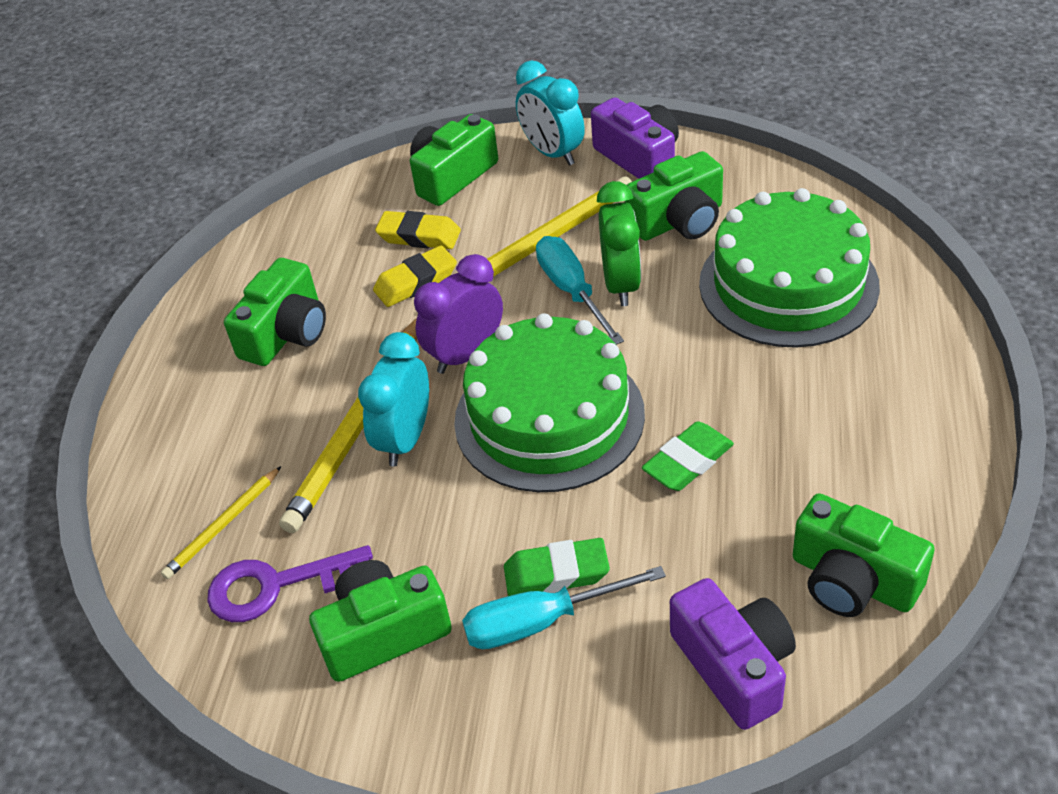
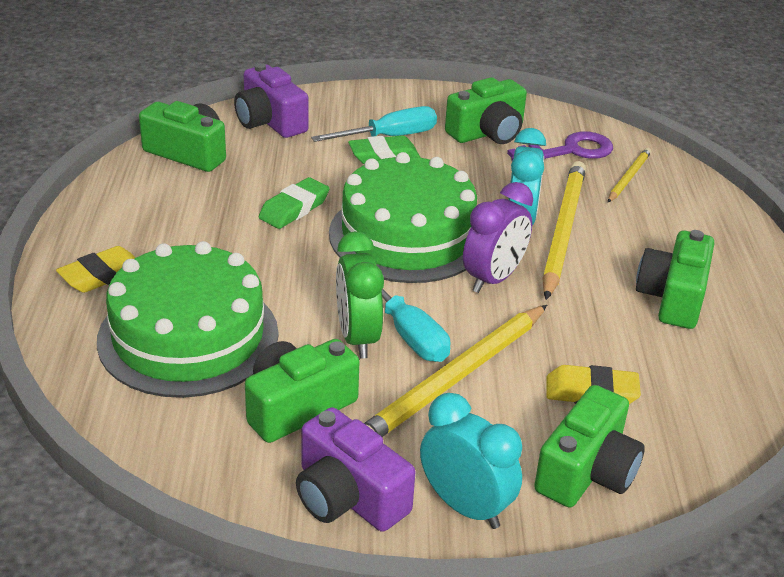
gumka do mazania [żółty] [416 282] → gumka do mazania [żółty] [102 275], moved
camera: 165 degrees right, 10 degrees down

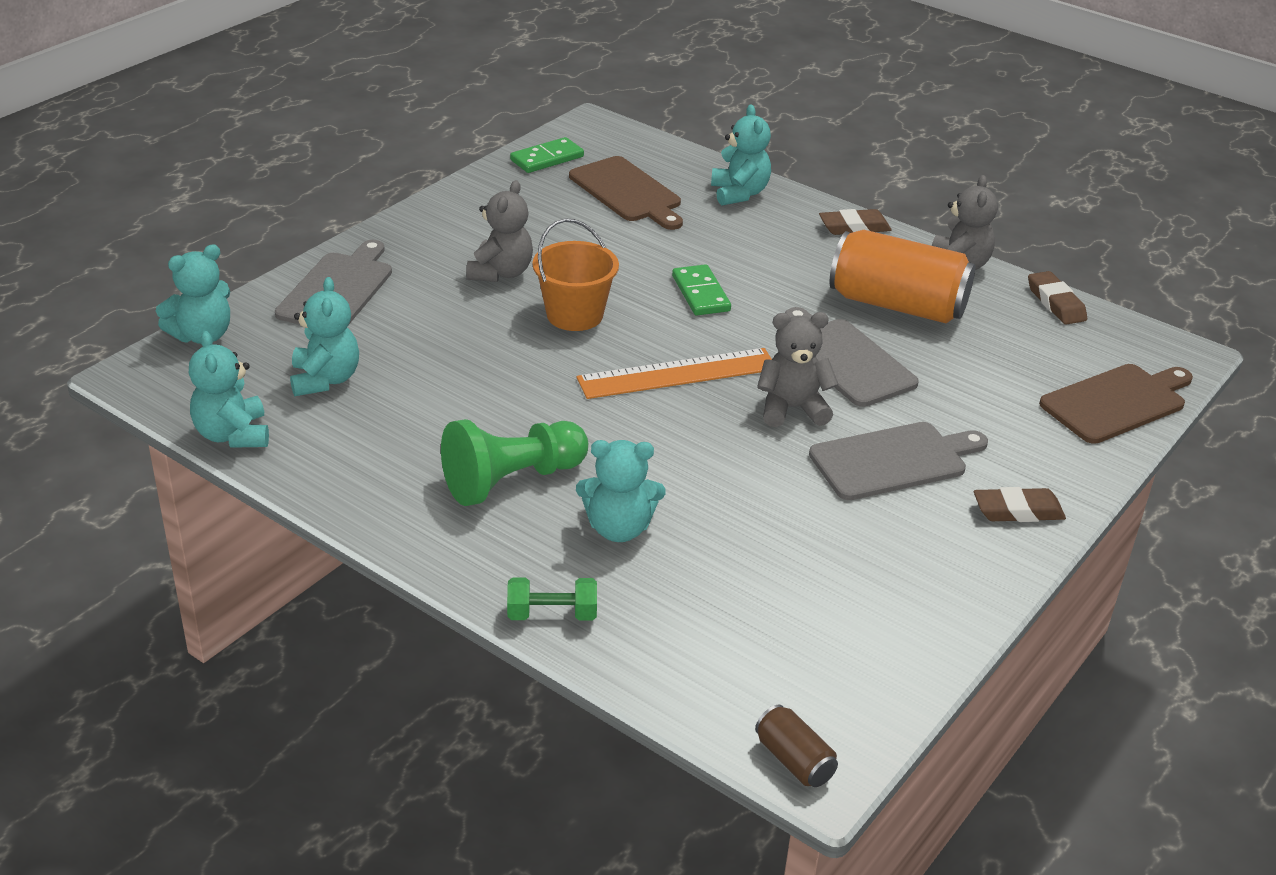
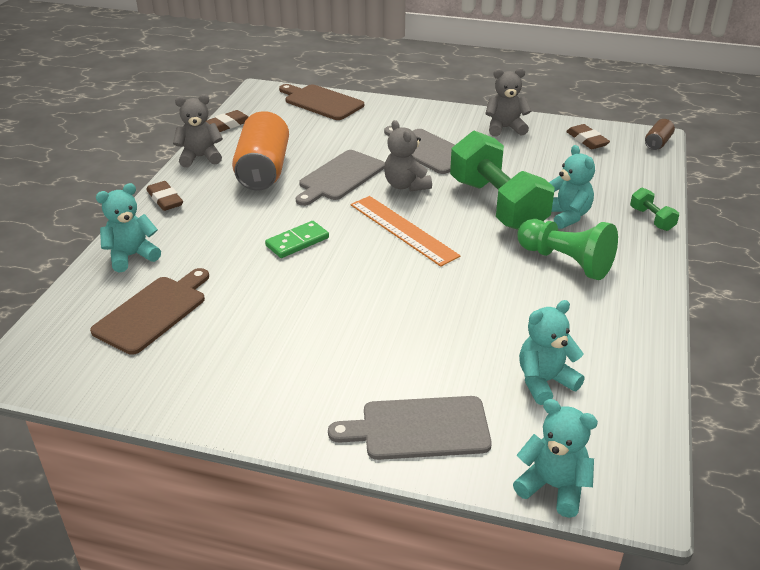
miś [turkusowy] [233 435] → -
miś [szary] [501 273] → miś [szary] [505 128], moved
kostka domina [zielony] [547 159] → -
wiadro [pomarańczowy] [574 315] → -
gumka do mazania [brązowy] [1018 511] → gumka do mazania [brązowy] [587 140], moved
- → hantel [zielony] [497 205]
camera: 110 degrees left, 0 degrees up

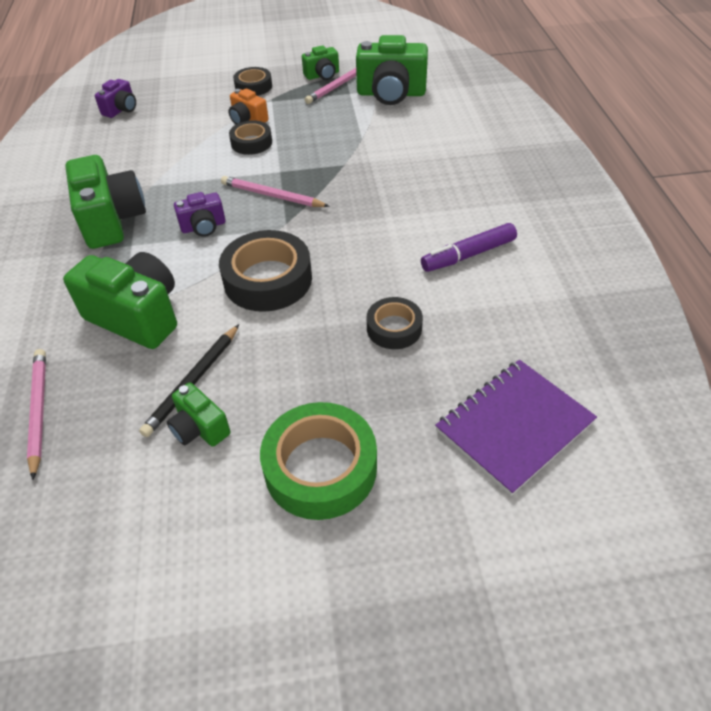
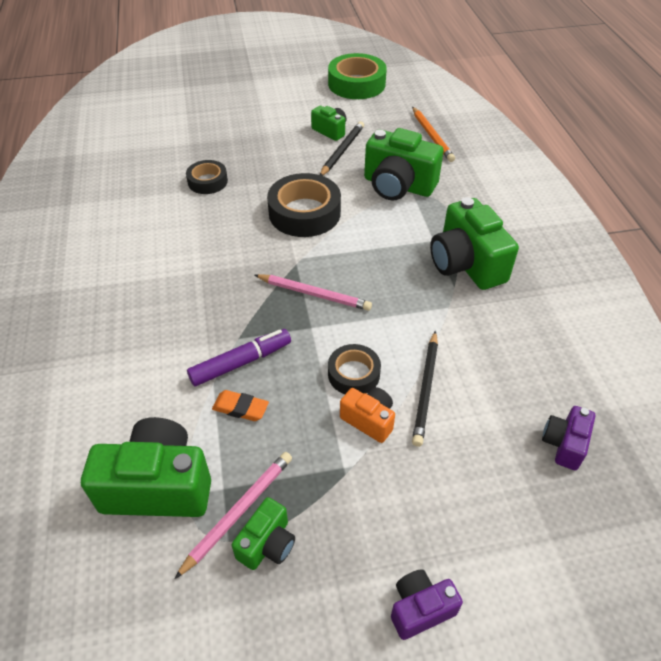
ołówek [różowy] [39 411] → ołówek [pomarańczowy] [432 136]
aparat fotograficzny [fioletowy] [203 227] → aparat fotograficzny [fioletowy] [420 609], moved
taśma klejąca [czarny] [253 86] → -
taśma klejąca [zielony] [320 468] → taśma klejąca [zielony] [356 84], moved
aparat fotograficzny [zielony] [322 75] → aparat fotograficzny [zielony] [267 544], 150 degrees clockwise
flamaster [fioletowy] [468 255] → flamaster [fioletowy] [241 362], moved
zeszyt [fioletowy] [514 426] → -
- → gumka do mazania [pomarańczowy] [240 408]
- → ołówek [czarny] [425 389]
camera: 175 degrees right, 0 degrees up

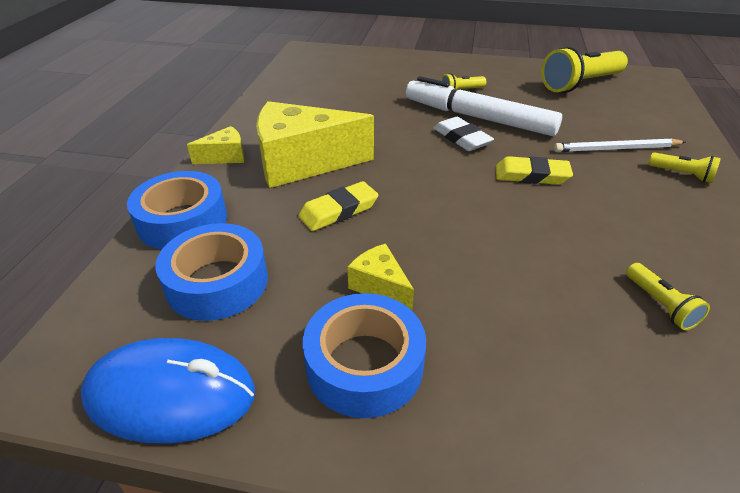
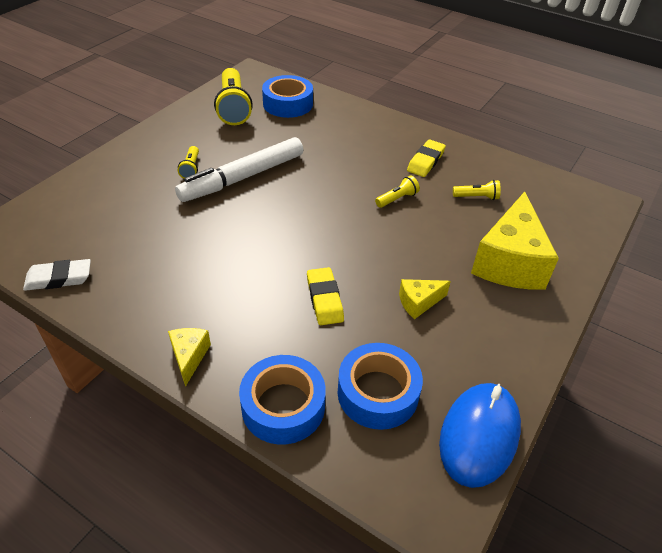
ser [żółty] [302 163] → ser [żółty] [509 262], moved
taśma klejąca [niebieski] [364 364] → taśma klejąca [niebieski] [288 104], moved
gumka do mazania [biały] [461 138] → gumka do mazania [biały] [59 278], moved
gumka do mazania [żółty] [531 175] → gumka do mazania [żółty] [426 161], moved
ołówek [biały] [616 149] → -
latarka [żółty] [682 174] → latarka [żółty] [397 199], moved
camera: 70 degrees left, 5 degrees up

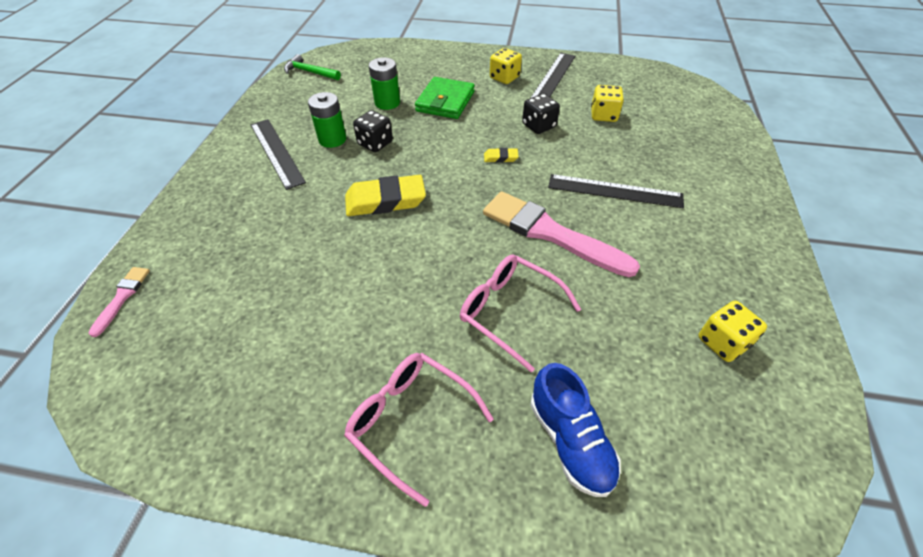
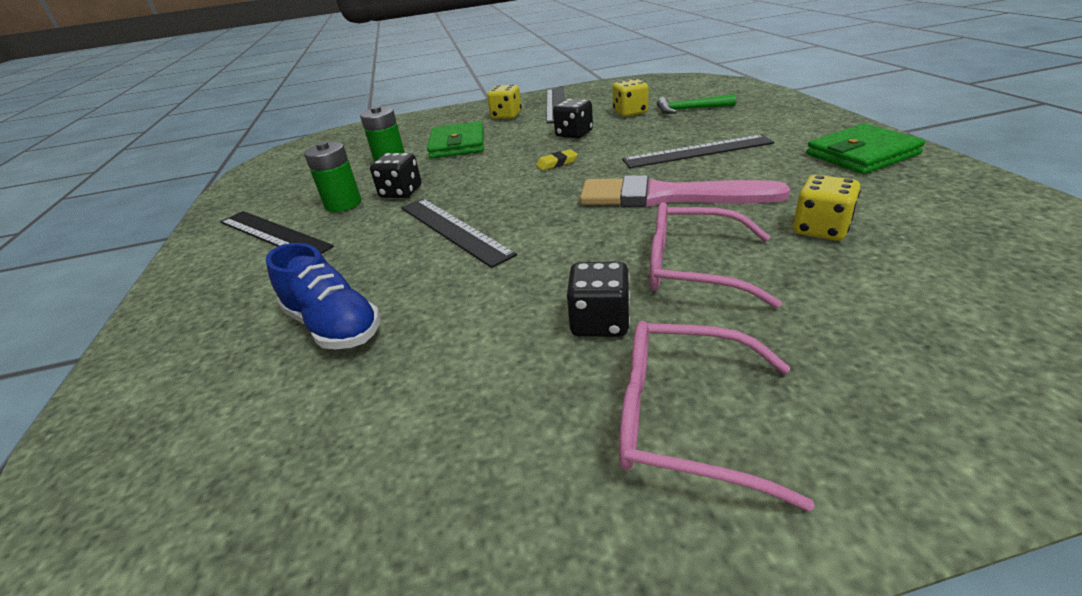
pędzel [różowy] [122 297] → -
młotek [zielony] [310 72] → młotek [zielony] [690 109], moved
gumka do mazania [żółty] [385 200] → linijka [czarny] [453 230]
but [niebieski] [570 440] → but [niebieski] [334 326], moved
kostka do gry [żółty] [722 342] → kostka do gry [żółty] [820 229], moved
- → kostka do gry [czarny] [599 322]
- → portfel [zielony] [861 154]
camera: 20 degrees left, 15 degrees down

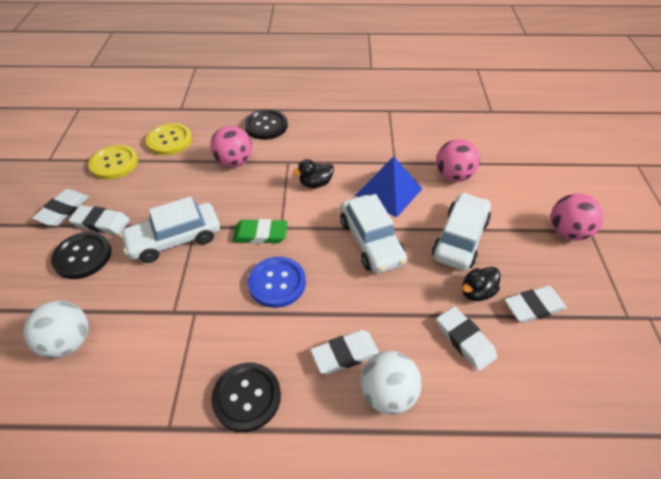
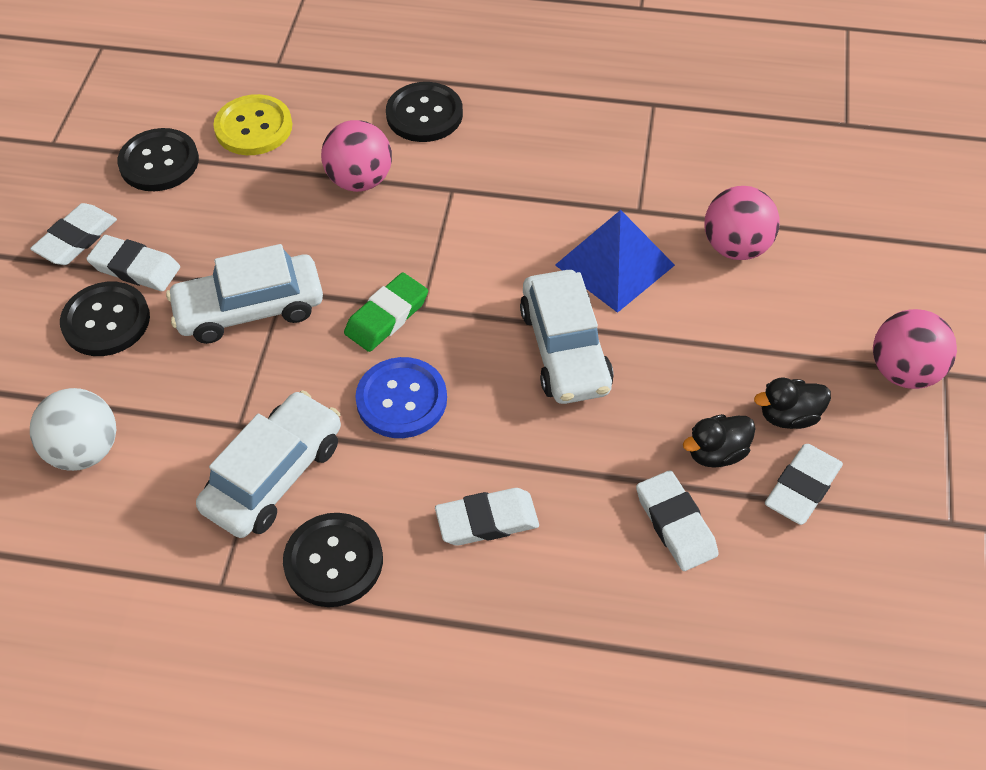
guzik [żółty] [114 163] → guzik [czarny] [159 162]
gumka do mazania [zielony] [260 234] → gumka do mazania [zielony] [386 316], 60 degrees counterclockwise
kaczka [czarny] [315 183] → kaczka [czarny] [789 416], moved
piłka [biały] [387 393] → -
samochód [biały] [460 238] → samochód [biały] [274 475], moved
gumka do mazania [biały] [534 307] → gumka do mazania [biały] [802 487], 45 degrees counterclockwise
camera: 10 degrees right, 5 degrees up

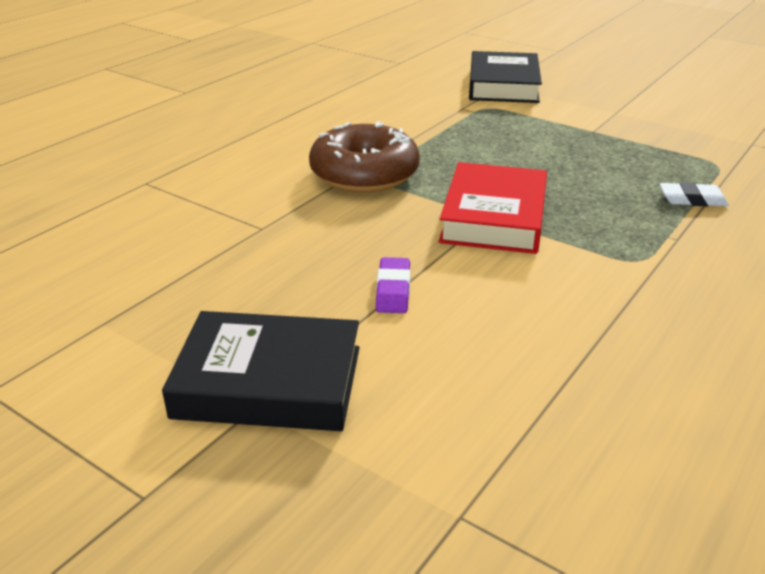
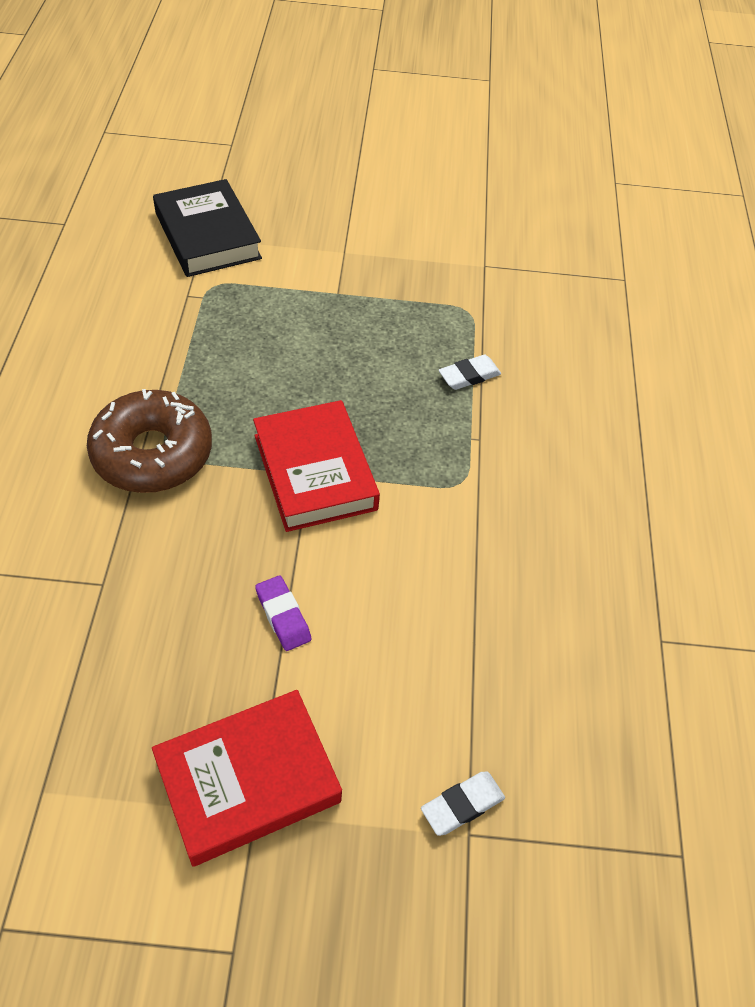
książka [czarny] [268 382] → książka [czerwony] [248 780]
- → gumka do mazania [biały] [462 805]
camera: 35 degrees left, 20 degrees up

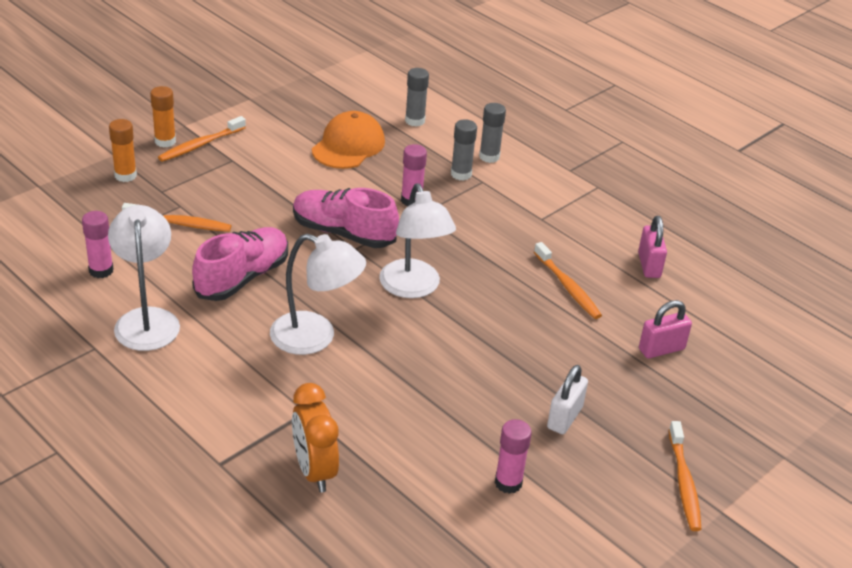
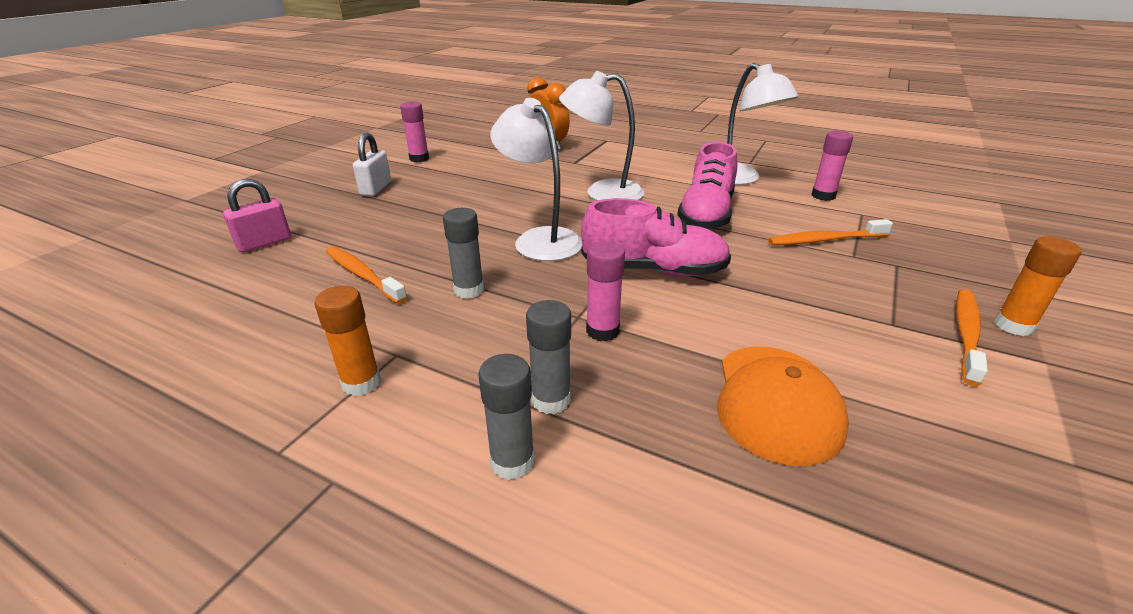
klej w sztyfcie [pomarańczowy] [125 175] → klej w sztyfcie [pomarańczowy] [361 383], moved
klej w sztyfcie [szary] [415 121] → klej w sztyfcie [szary] [469 290], moved
kłódka [różowy] [649 265] → -
szczoteczka do zębów [pomarańczowy] [684 482] → -
camera: 165 degrees right, 5 degrees down

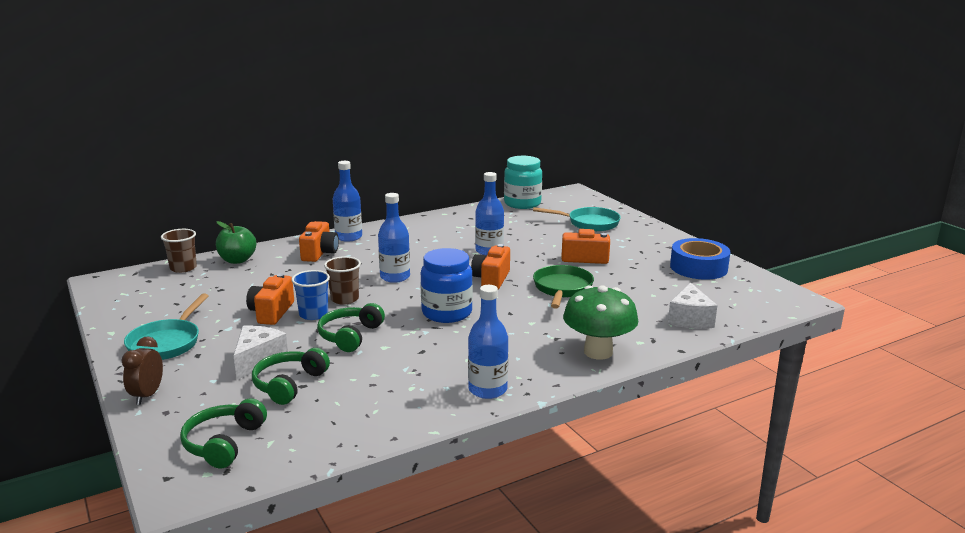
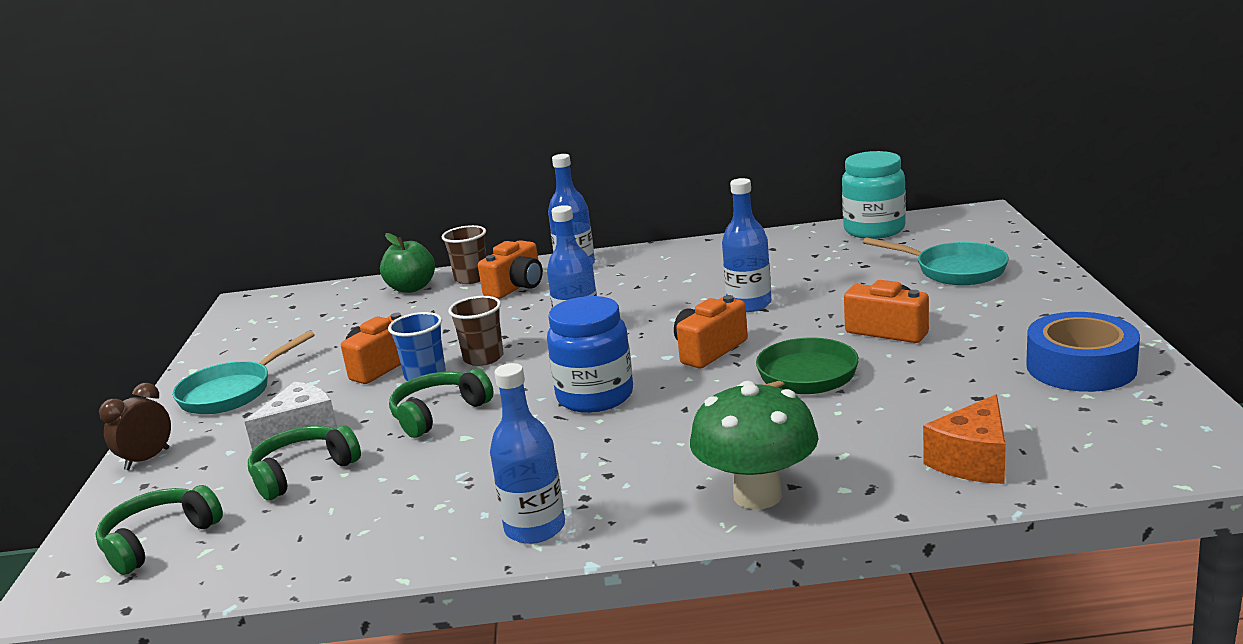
szklanka [brązowy] [183 268] → szklanka [brązowy] [471 278], moved
ser [biały] [690 319] → ser [pomarańczowy] [973 461]
camera: 30 degrees right, 0 degrees up

